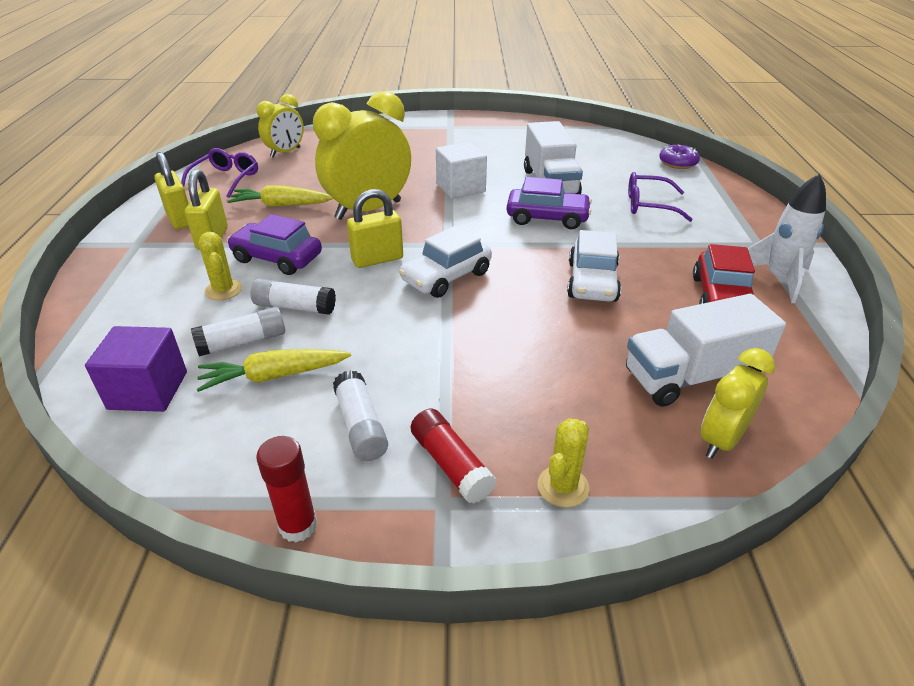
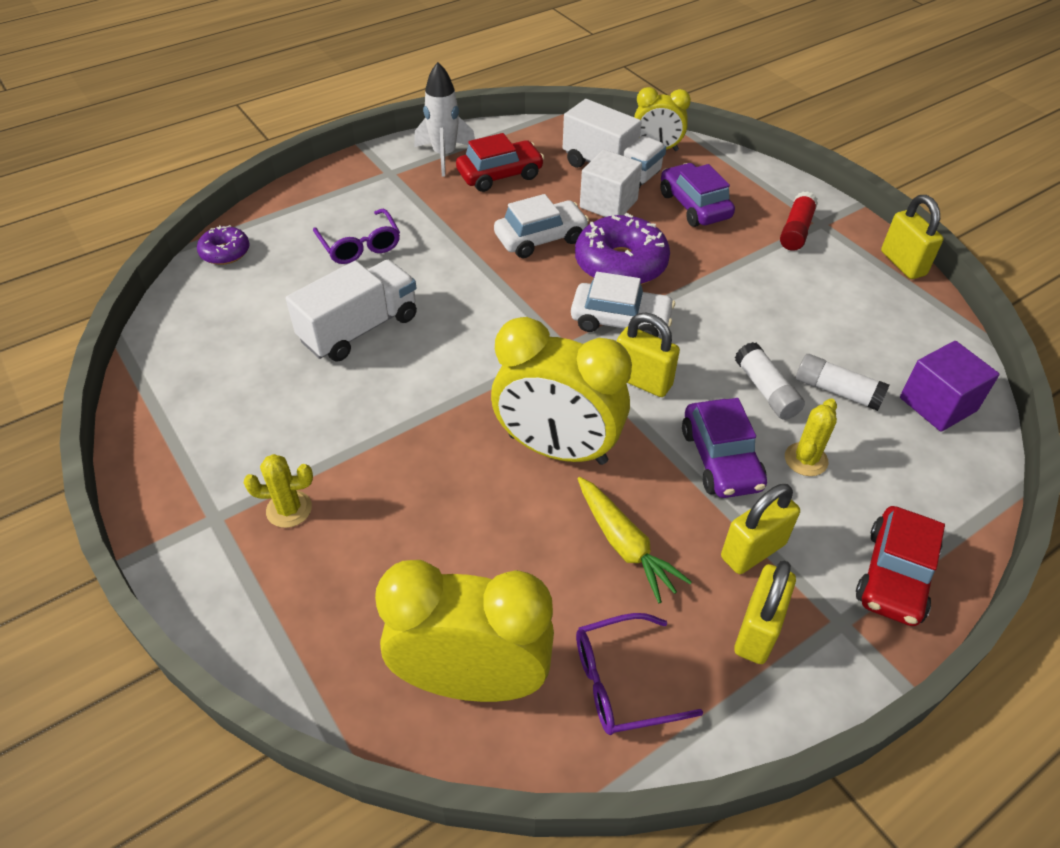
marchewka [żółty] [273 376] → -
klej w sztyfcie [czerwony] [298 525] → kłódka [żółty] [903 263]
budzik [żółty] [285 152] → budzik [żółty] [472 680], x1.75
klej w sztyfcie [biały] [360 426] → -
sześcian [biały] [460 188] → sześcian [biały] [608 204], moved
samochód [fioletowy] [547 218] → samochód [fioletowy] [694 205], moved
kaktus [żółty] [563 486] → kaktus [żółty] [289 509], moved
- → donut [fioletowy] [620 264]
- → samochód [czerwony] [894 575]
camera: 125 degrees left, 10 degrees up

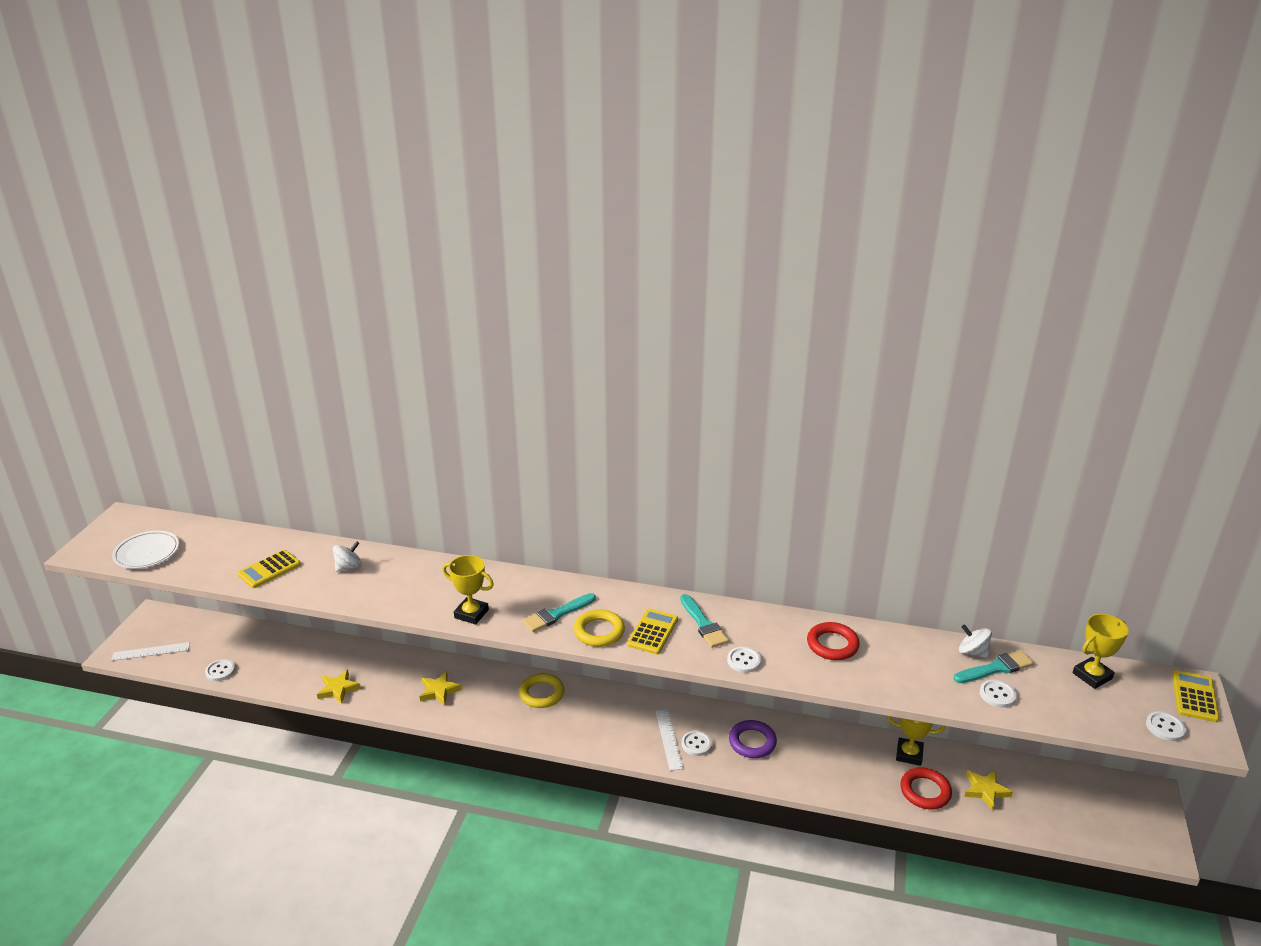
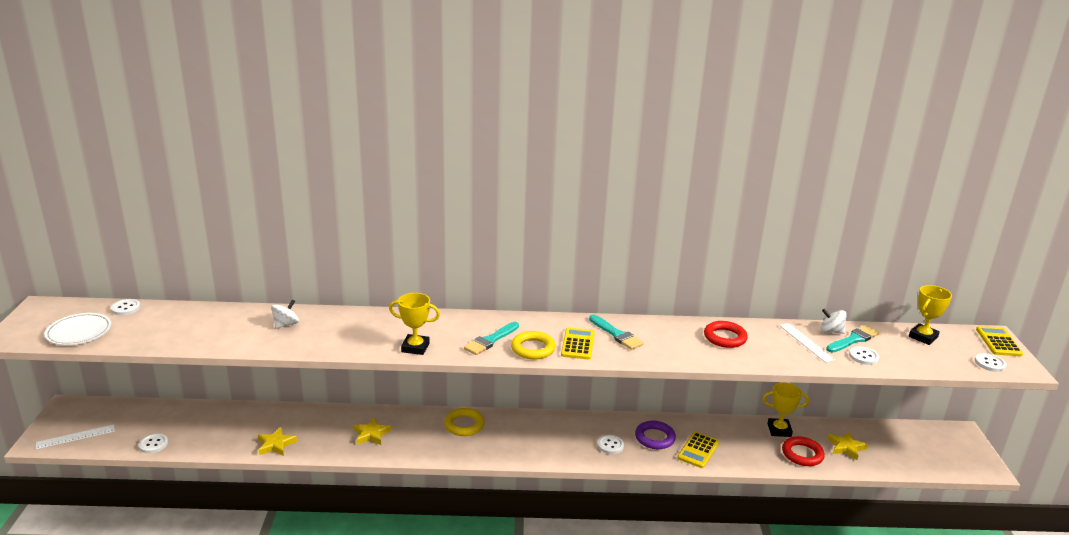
kalkulator [żółty] [269 569] → kalkulator [żółty] [698 450], moved
linijka [biały] [669 739] → linijka [biały] [806 342], moved
guzik [biały] [744 661] → guzik [biały] [126 308], moved
camera: 15 degrees left, 5 degrees down

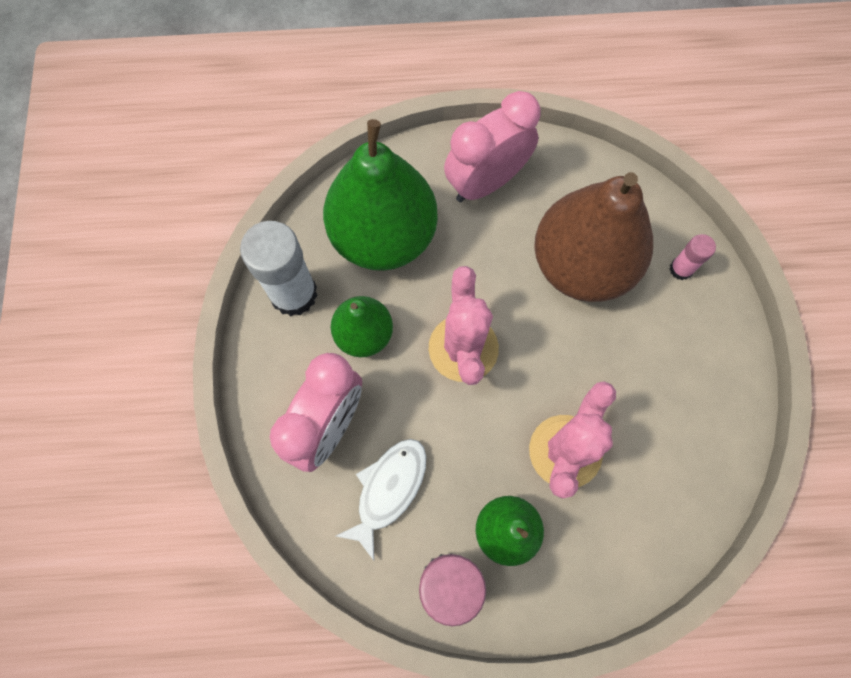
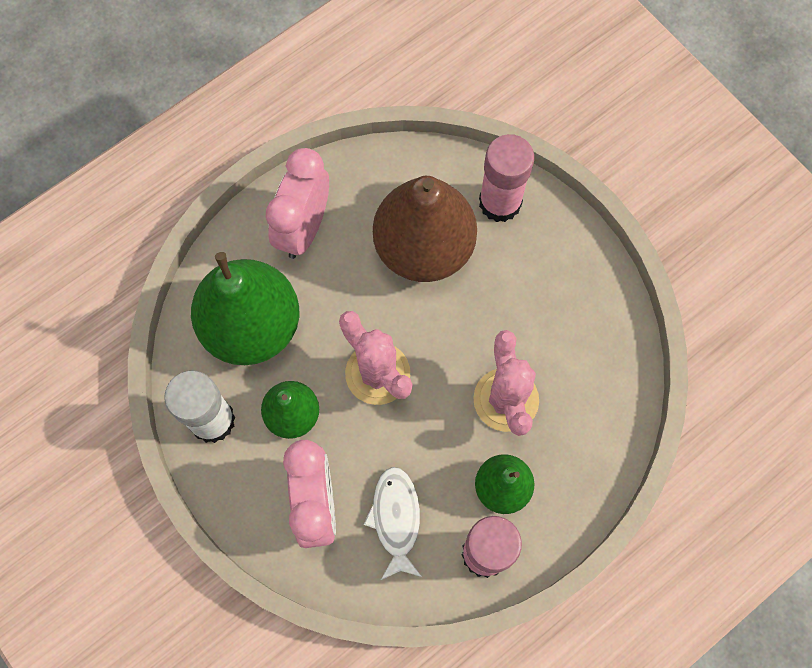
klej w sztyfcie [różowy] [681 269] → klej w sztyfcie [różowy] [500 202], x2.00
camera: 35 degrees left, 0 degrees up

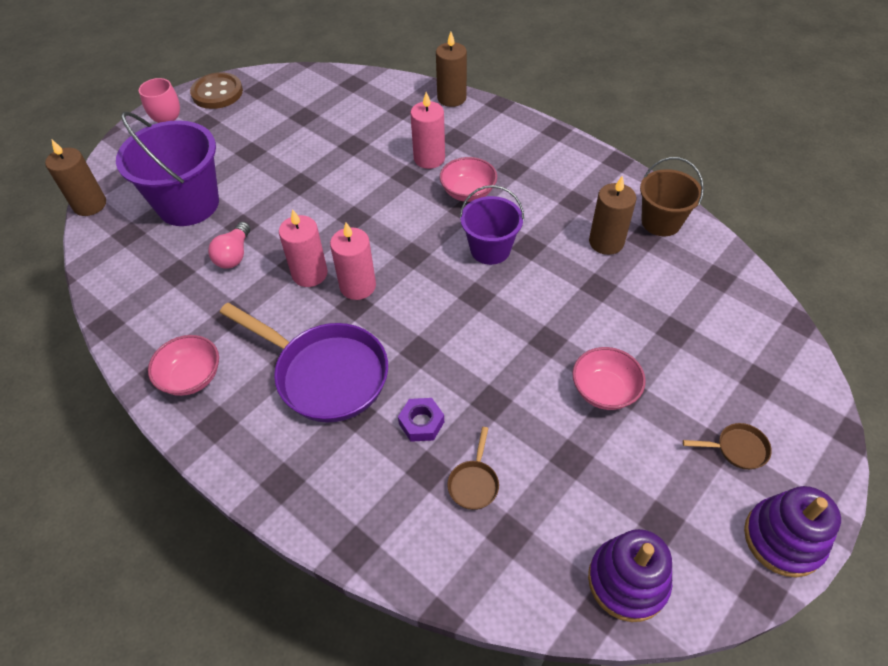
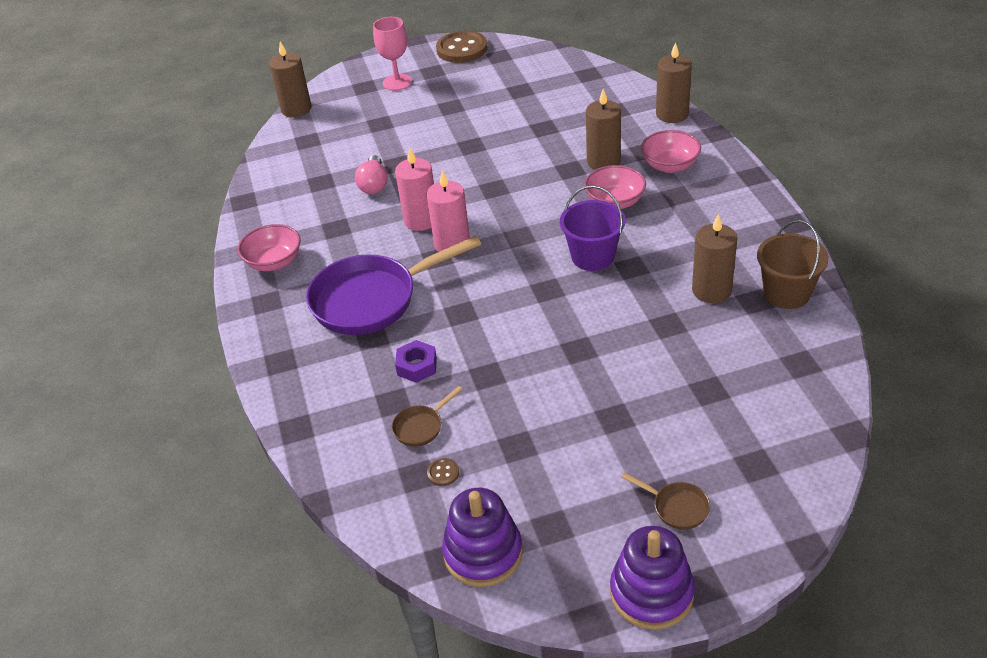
wiadro [fioletowy] [188 204] → -
żarówka [różowy] [234 255] → żarówka [różowy] [374 184], 45 degrees counterclockwise
patelnia [fioletowy] [325 374] → patelnia [fioletowy] [372 299], 90 degrees clockwise
świeca [różowy] [429 158] → świeca [brązowy] [603 161]
miska [różowy] [604 390] → miska [różowy] [670 165], moved
- → guzik [brązowy] [443 473]
camera: 35 degrees right, 10 degrees down

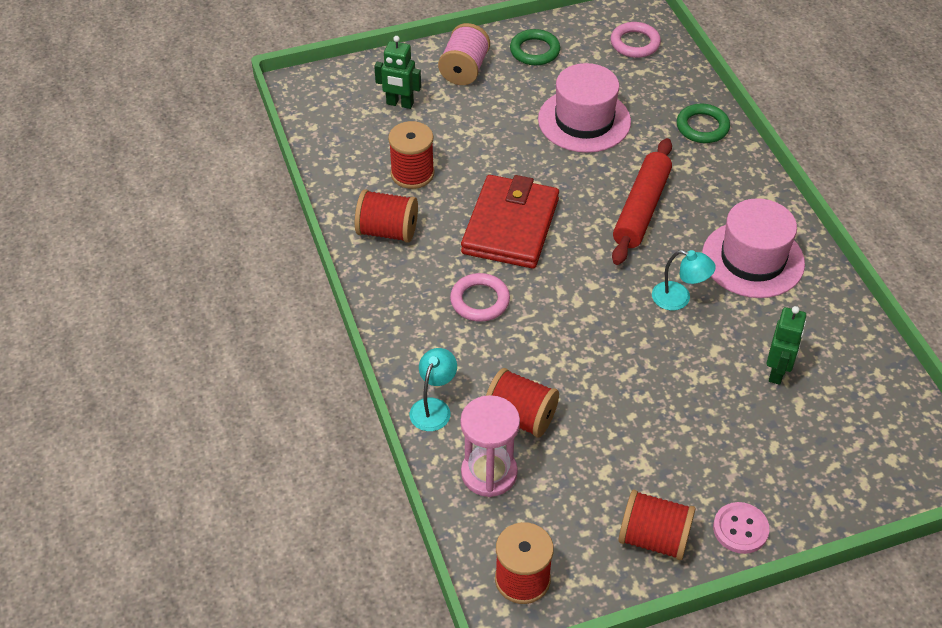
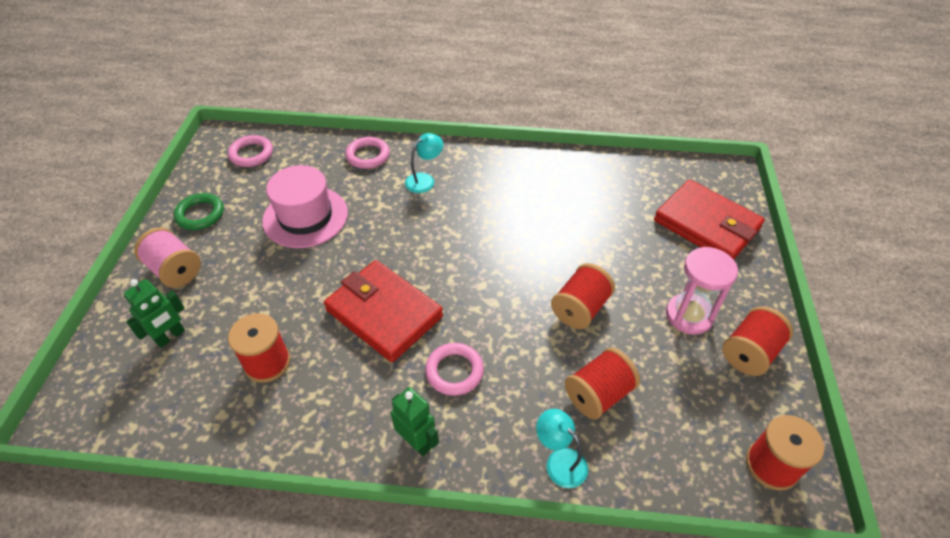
szpulka [czerwony] [387 231] → szpulka [czerwony] [580 308], moved
klepsydra [różowy] [489 473] → klepsydra [różowy] [689 315], moved
wałek do ciasta [czerwony] [641 209] → -
lampka [turkusowy] [679 298] → lampka [turkusowy] [424 180], moved
pierścień [zielony] [702 127] → pierścień [różowy] [368 156]
kapelusz [różowy] [753 259] → -
guzik [różowy] [740 529] → -
robot [zielony] [777 372] → robot [zielony] [417 442], moved
- → portfel [czerwony] [706 224]
camera: 65 degrees left, 0 degrees up

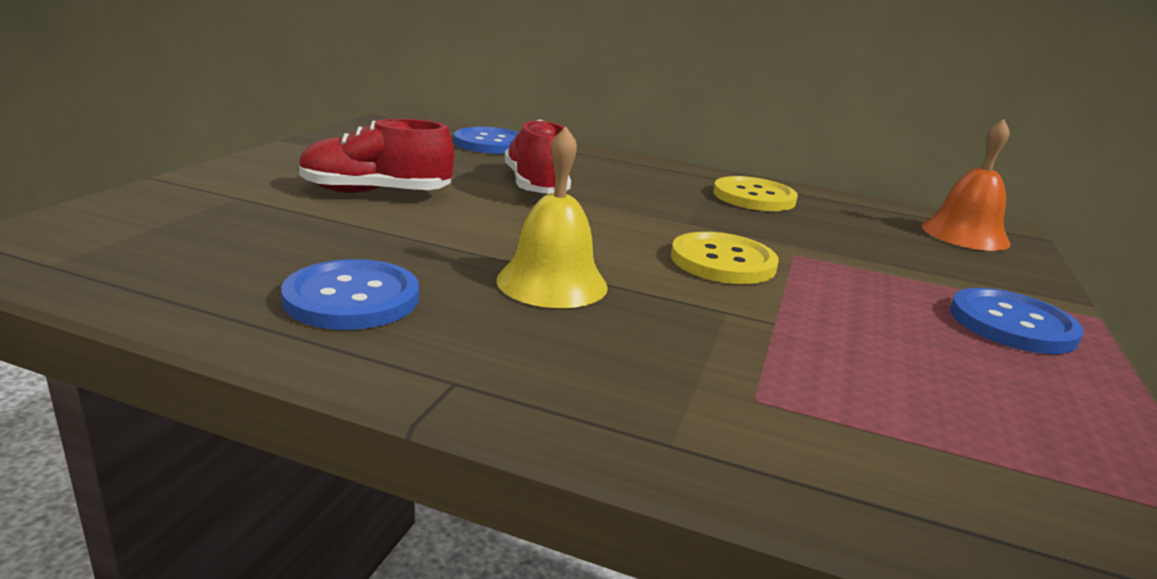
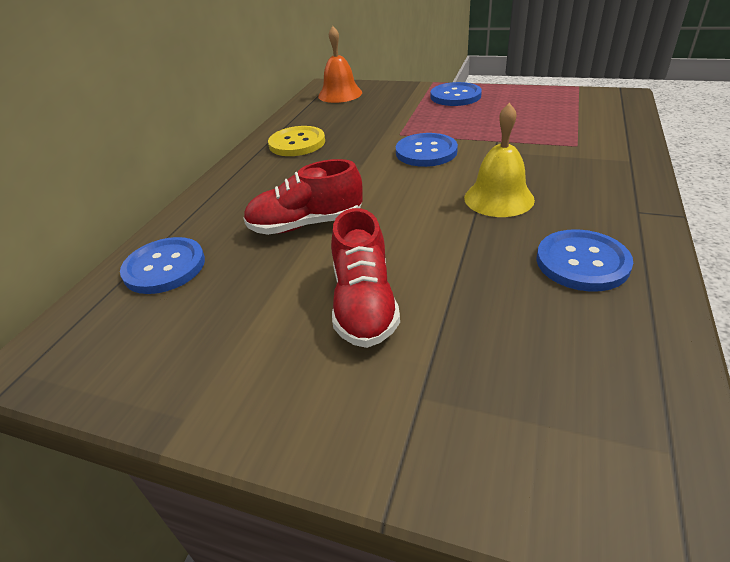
guzik [żółty] [723 261] → guzik [niebieski] [426 152]
camera: 85 degrees left, 15 degrees up

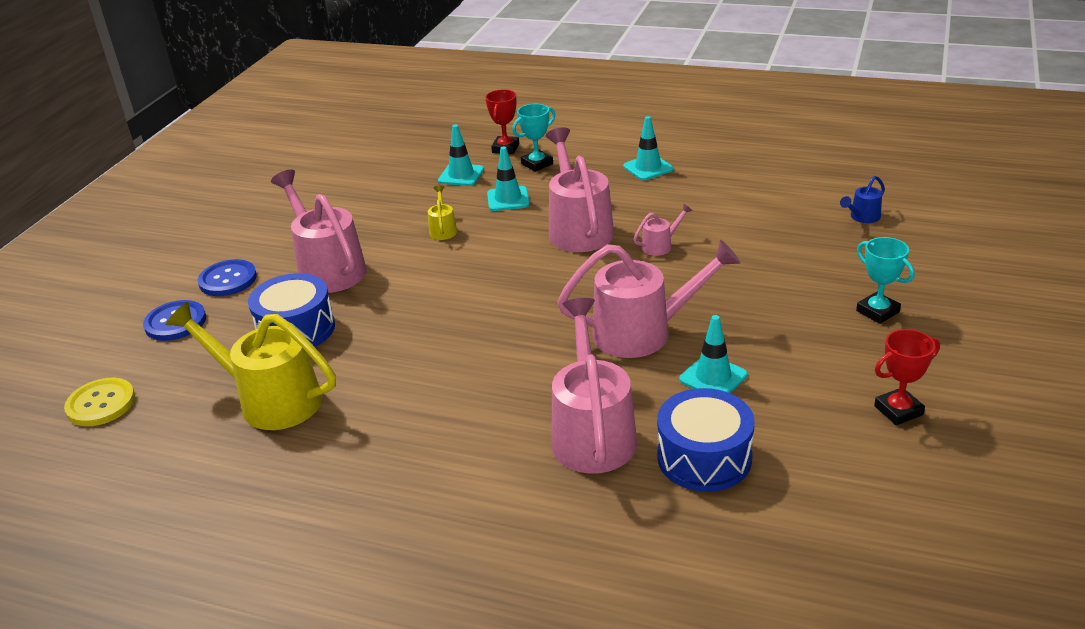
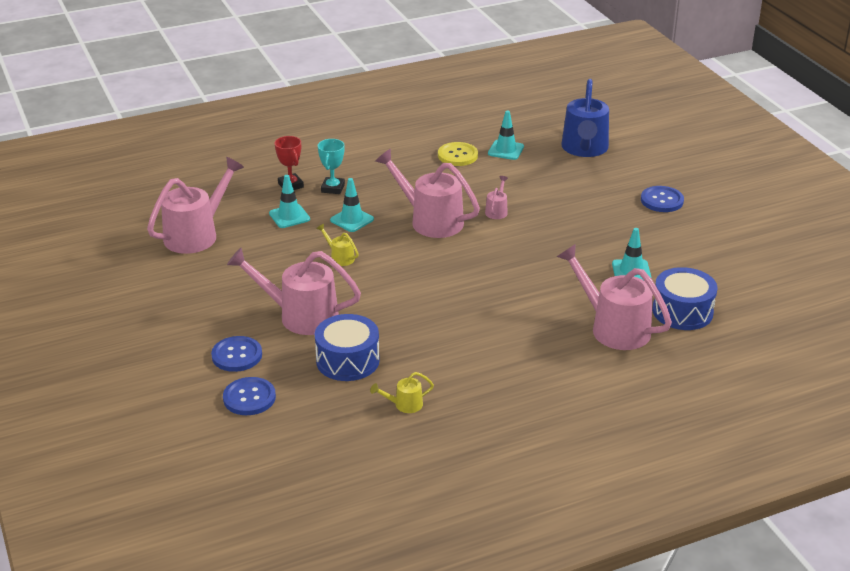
guzik [żółty] [101 404] → guzik [żółty] [457 155], moved
konewka [żółty] [270 400] → konewka [żółty] [404 405], x0.44
konewka [różowy] [644 332] → konewka [różowy] [197 234], moved
pachołek [turkusowy] [648 168] → pachołek [turkusowy] [506 150], moved
konewka [niebieski] [862 217] → konewka [niebieski] [584 149], x2.26
puchar [turkusowy] [877 311] → guzik [niebieski] [662 200]
puchar [czerwony] [898 410] → -
camera: 45 degrees left, 0 degrees up

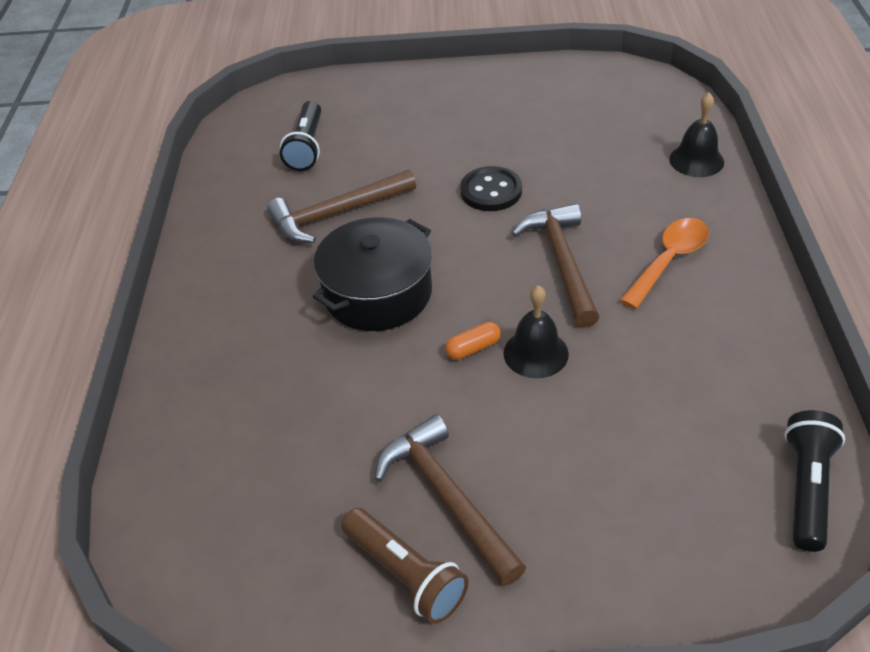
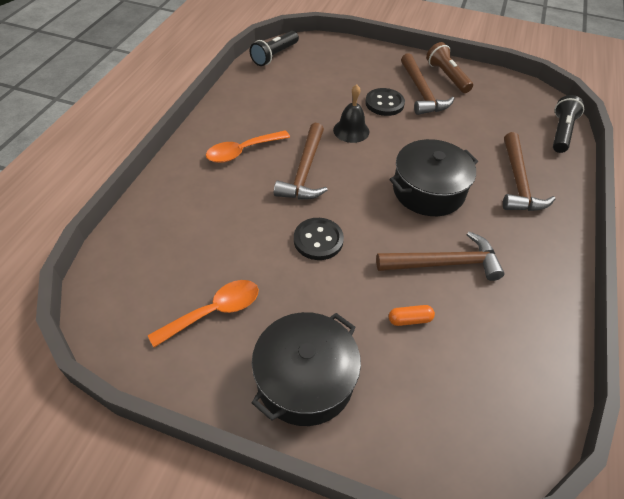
latarka [czarny] [307 147] → latarka [czarny] [561 132], moved
kapsułka [pomarańczowy] [473 348] → kapsułka [pomarańczowy] [410 319], moved
dzwonek [czarny] [696 160] → -
- → łyżka [pomarańczowy] [214 312]
- → garnek [czarny] [305 379]
- → guzik [czarny] [384 103]
- → młotek [brązowy] [518 182]
camera: 165 degrees left, 5 degrees up

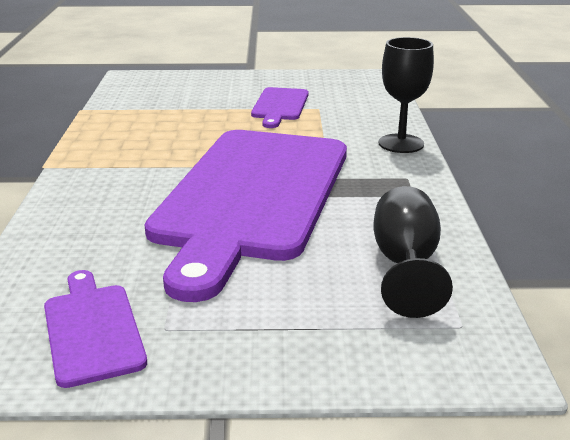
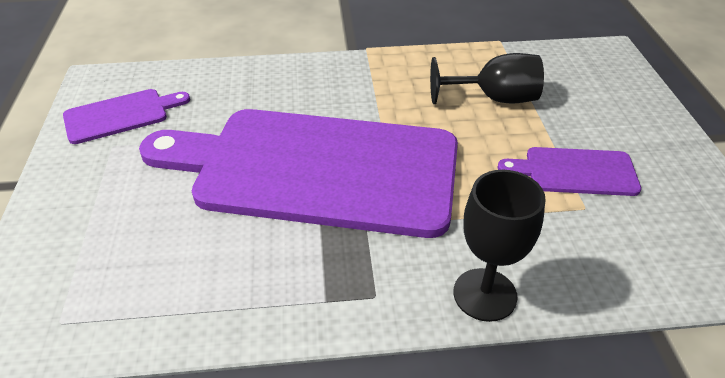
kielich [czarny] [405 265] → kielich [czarny] [494 99], moved
camera: 85 degrees right, 15 degrees up

